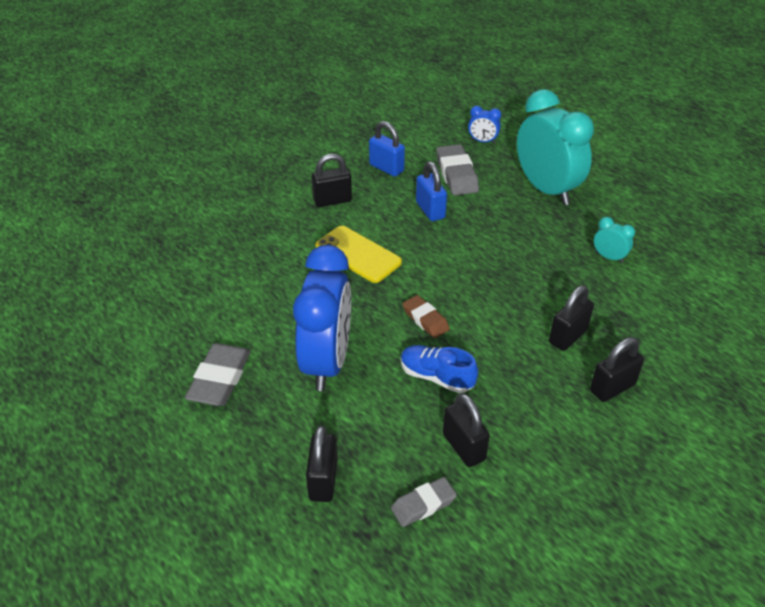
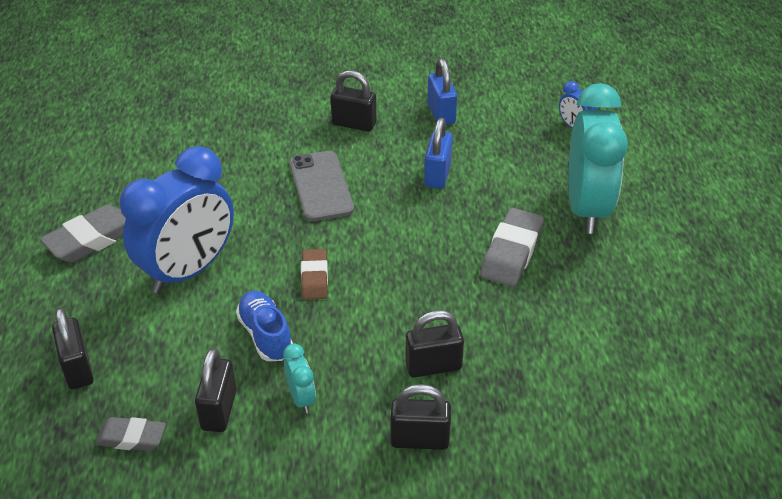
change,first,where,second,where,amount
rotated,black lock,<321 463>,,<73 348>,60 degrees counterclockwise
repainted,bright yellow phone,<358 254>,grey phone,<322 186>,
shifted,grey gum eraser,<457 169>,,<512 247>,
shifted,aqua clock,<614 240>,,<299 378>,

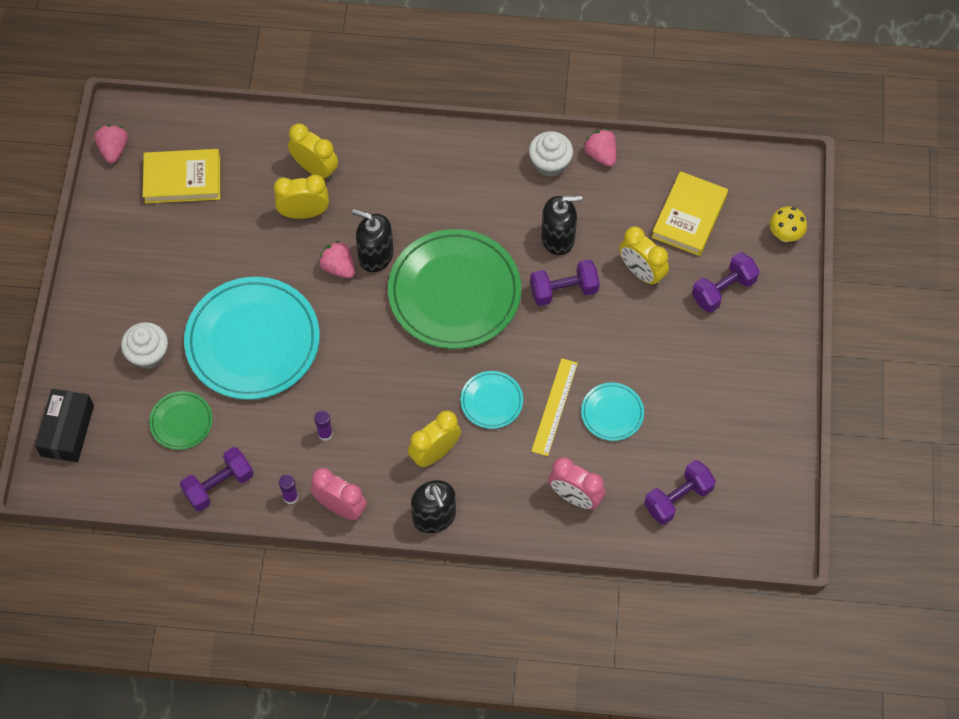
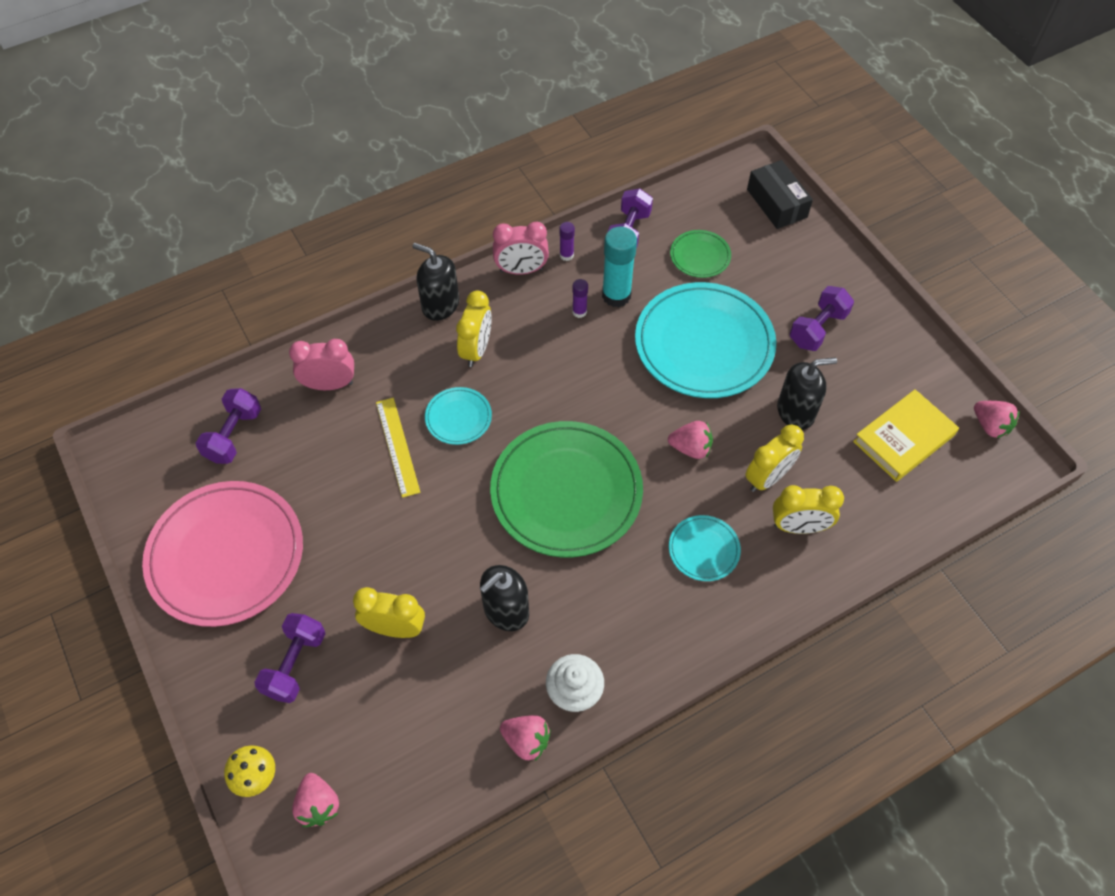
change,first,where,second,where,amount
gone,snow-white muffin,<144 345>,,,
shifted,black soap pump,<373 240>,,<807 393>,
shifted,violet dumbbell,<565 282>,,<822 318>,
shifted,aqua plate,<612 412>,,<705 548>,
gone,bright yellow hardback,<690 213>,,,
new,,,pink plate,<222 554>,
new,,,pink berry,<315 800>,
new,,,aqua glue,<619 267>,

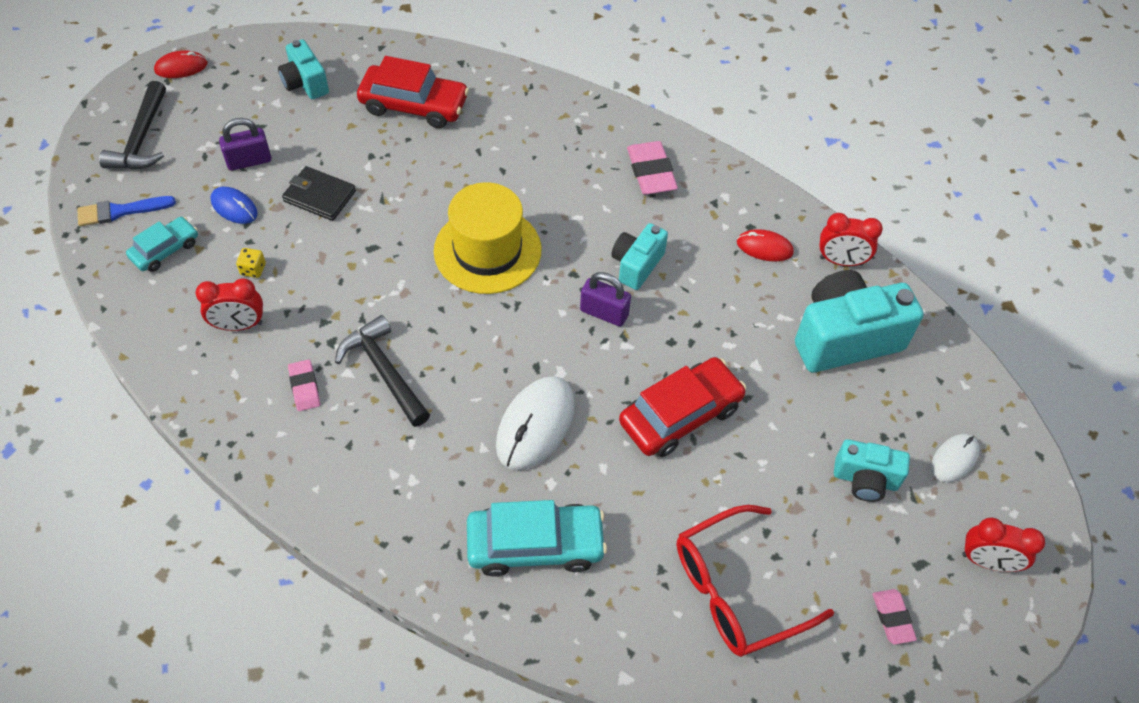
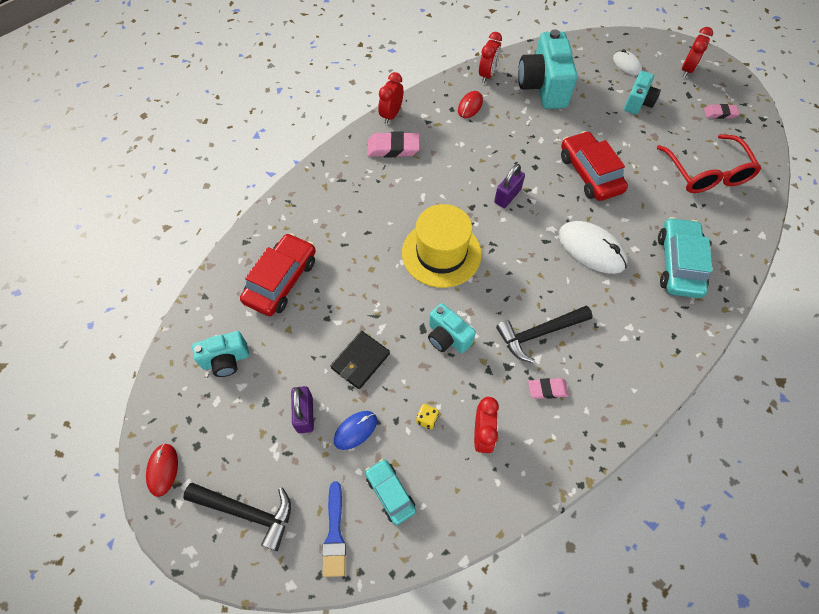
change,first,where,second,where,amount
shifted,aqua compact camera,<639 256>,,<452 328>,
new,,,red clock,<390 98>,

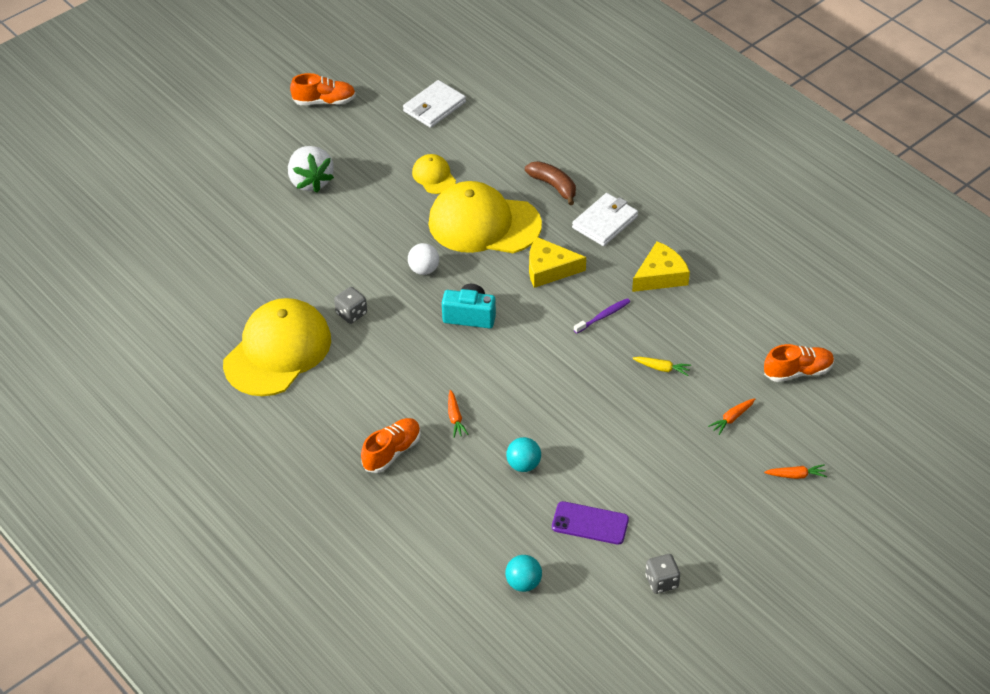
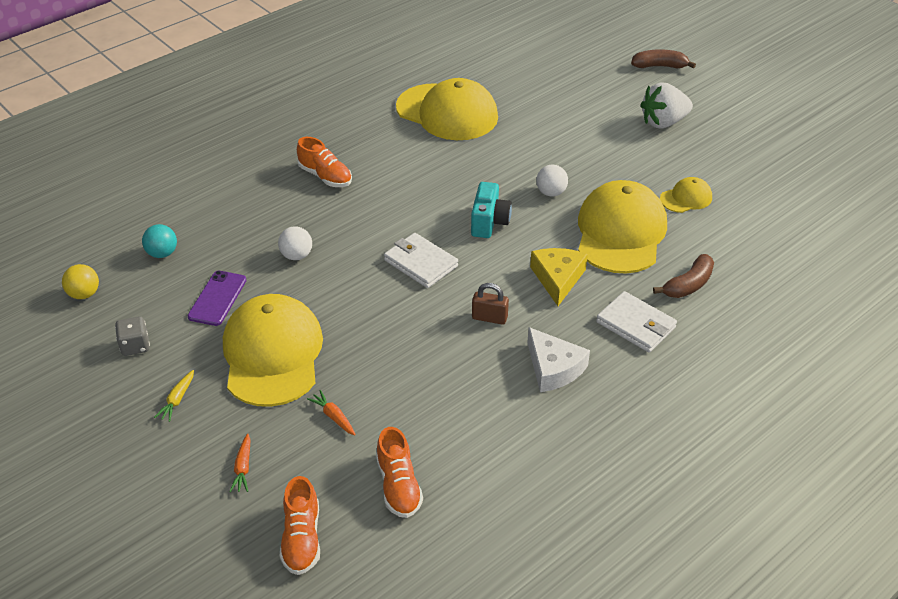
change,first,where,second,where,amount
shifted,bright orange lace-up shoe,<323 89>,,<300 525>,
gone,grey dice,<350 305>,,,
shifted,snow-white card wallet,<434 104>,,<421 260>,
gone,bright orange carrot,<458 414>,,,
repainted,aqua sphere,<523 454>,snow-white sphere,<295 243>,
swapped,violet tooth brush,<602 316>,dark brown lock,<490 304>,
repainted,bright yellow piece of cheese,<661 266>,snow-white piece of cheese,<558 359>,
shifted,bright yellow carrot,<661 366>,,<174 396>,
new,,,bright yellow sphere,<80 281>,
new,,,bright yellow baseball cap,<273 350>,
new,,,dark brown banana fruit,<663 58>,

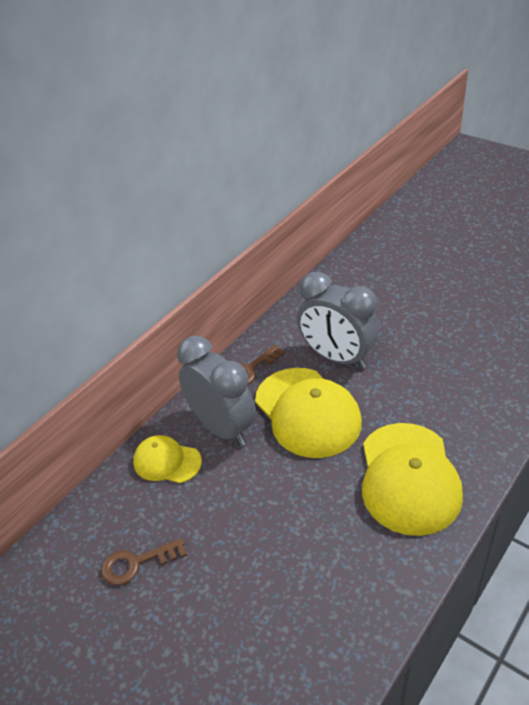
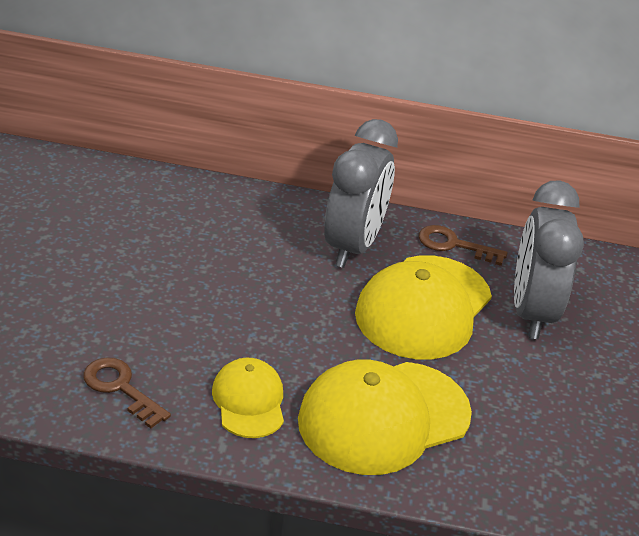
change,first,where,second,where,amount
shifted,dark brown door key,<144 561>,,<127 392>,
shifted,bright yellow baseball cap,<167 459>,,<248 398>,

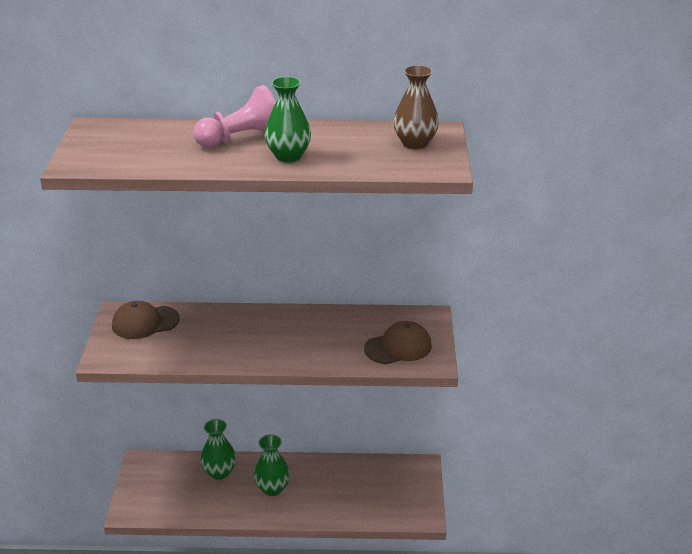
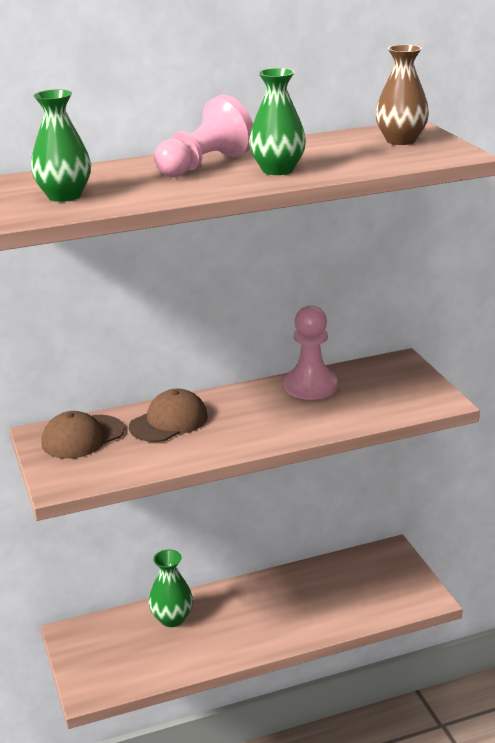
change,first,where,second,where,amount
shifted,green flower vase,<272 465>,,<61 146>,
shifted,dark brown baseball cap,<398 342>,,<168 415>,
new,,,pink pawn,<311 352>,

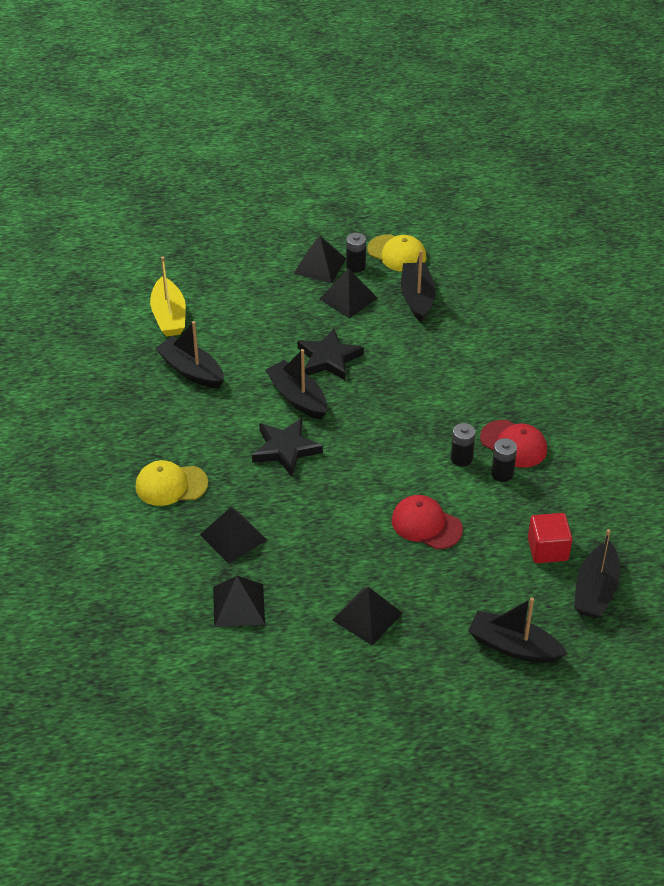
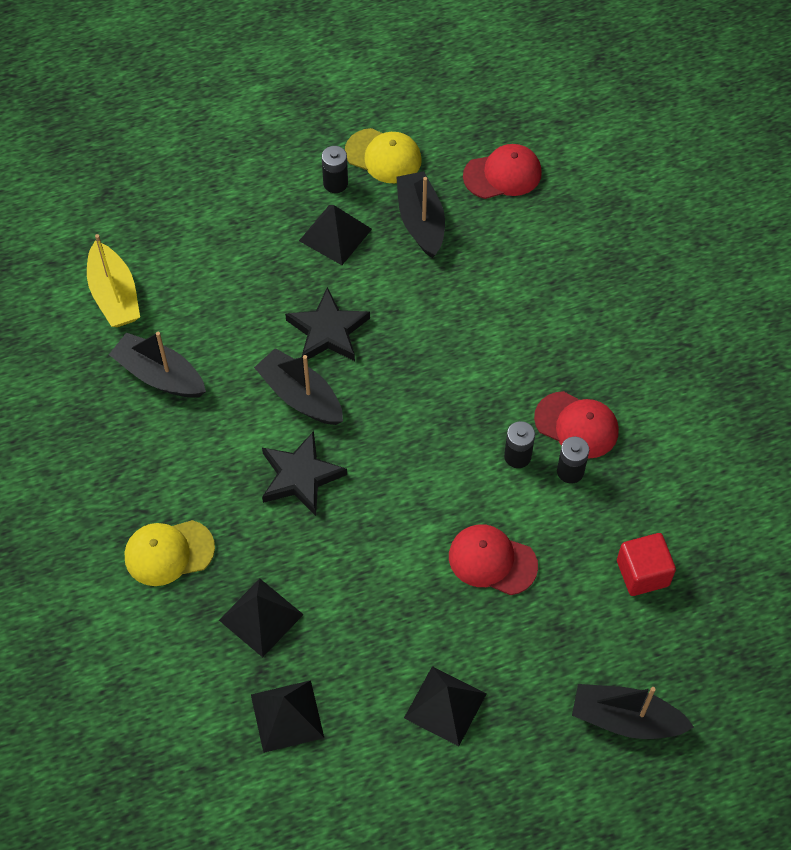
change,first,where,second,where,amount
gone,black pyramid,<320 259>,,,
gone,black sailboat,<597 574>,,,
new,,,red baseball cap,<502 171>,

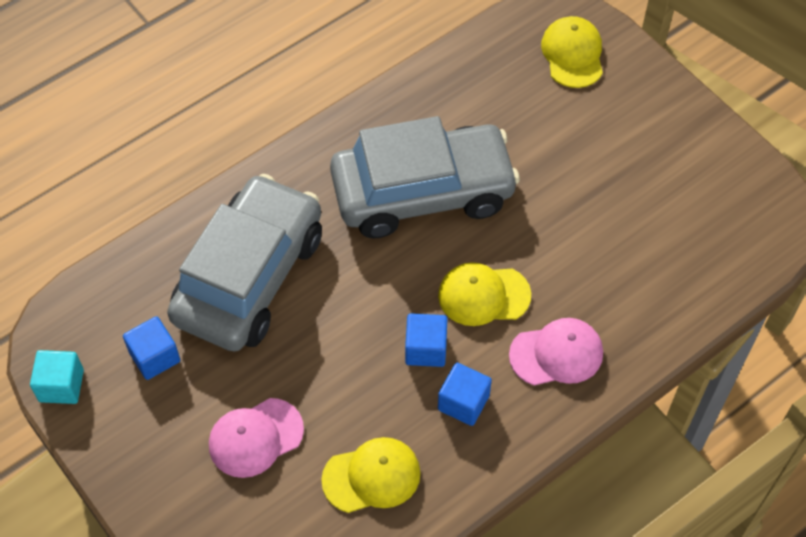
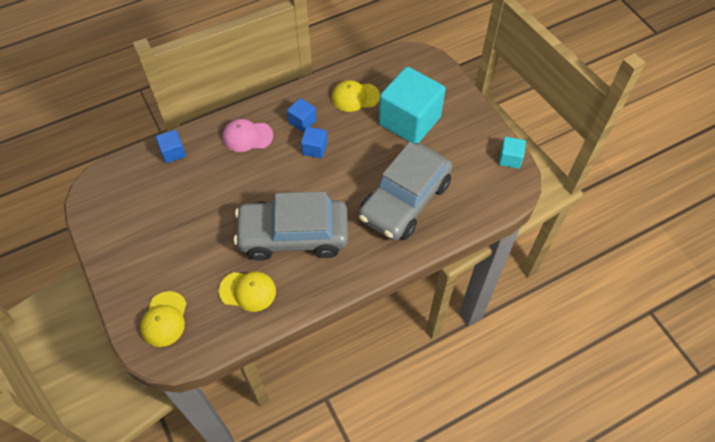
change,first,where,second,where,amount
shifted,blue solid cube,<151 348>,,<171 146>,
swapped,pink baseball cap,<256 438>,aqua solid cube,<412 105>,
shifted,bright yellow baseball cap,<484 294>,,<247 292>,

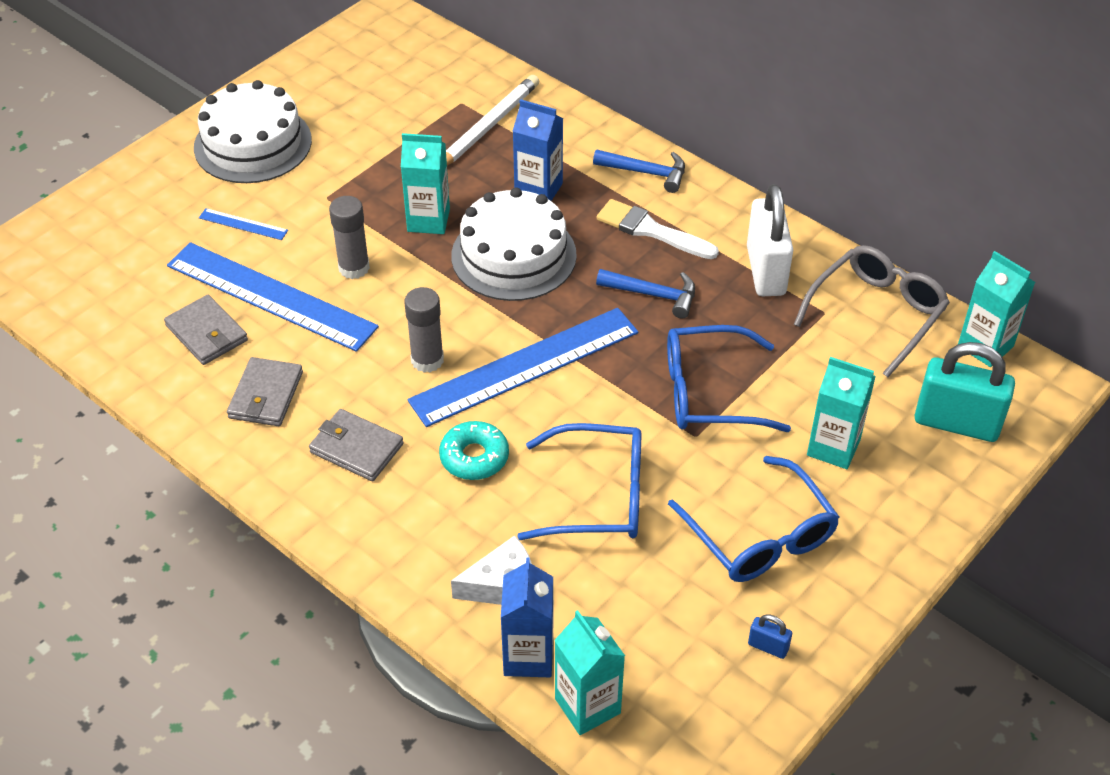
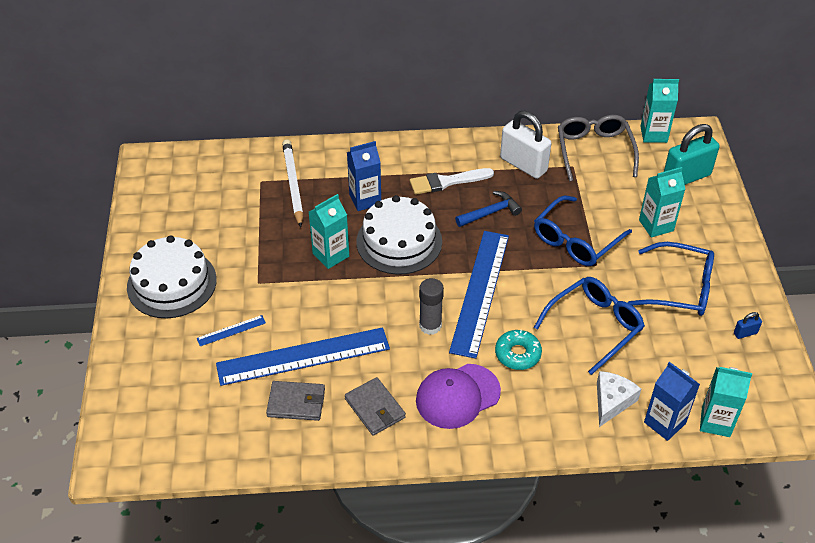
change,first,where,second,where,amount
swapped,grey card wallet,<356 445>,violet baseball cap,<458 396>,
gone,grey glue,<349 237>,,,
gone,blue carpenter's hammer,<639 171>,,,

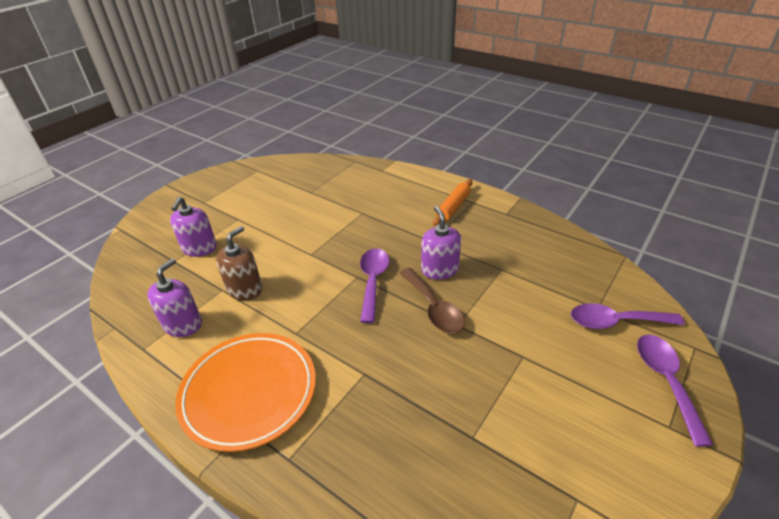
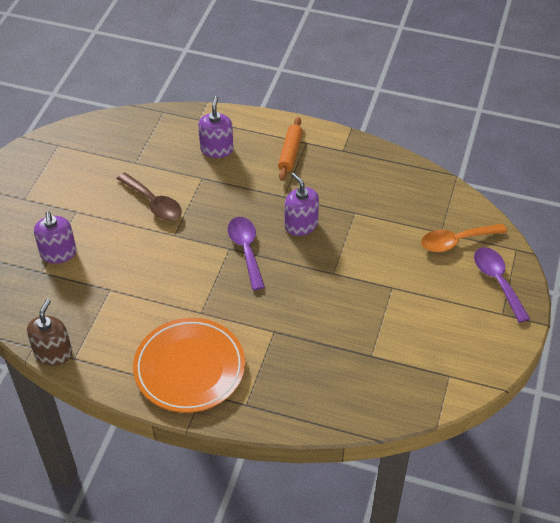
change,first,where,second,where,amount
shifted,violet soap pump,<174 297>,,<215 127>,
shifted,dark brown soap pump,<239 263>,,<49 332>,
shifted,dark brown spoon,<432 300>,,<149 196>,
repainted,violet spoon,<627 316>,bright orange spoon,<464 238>,

